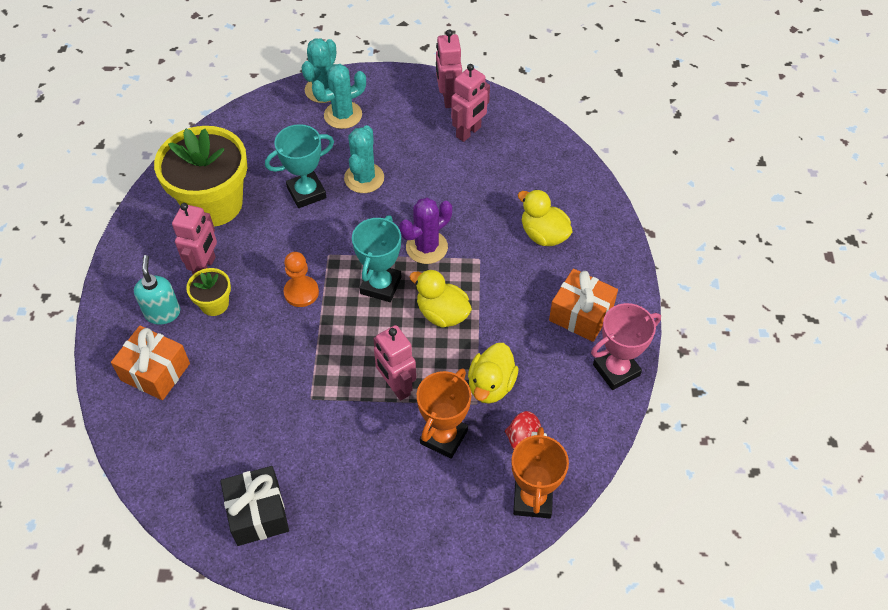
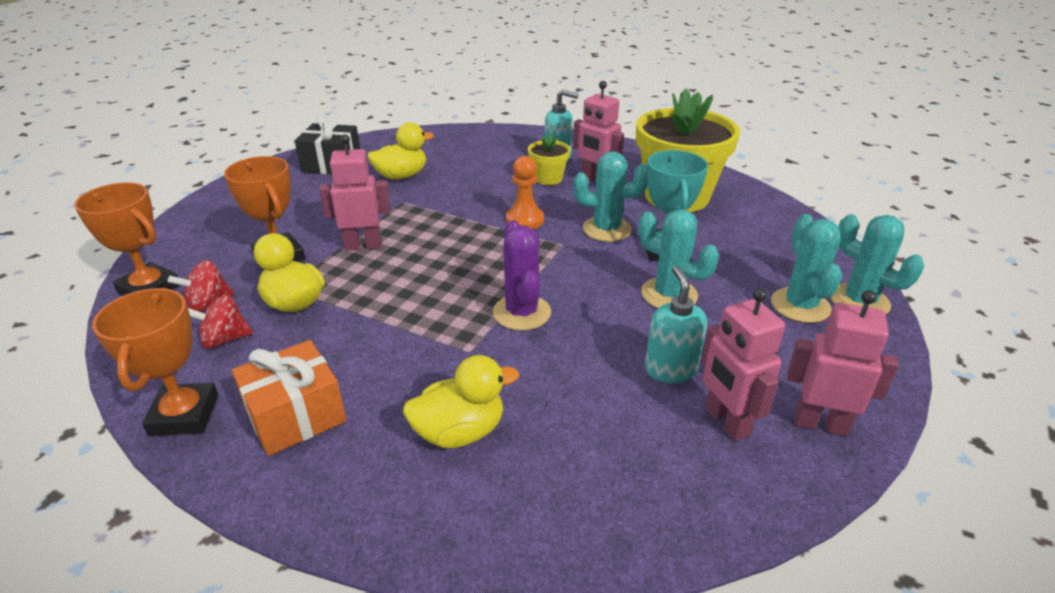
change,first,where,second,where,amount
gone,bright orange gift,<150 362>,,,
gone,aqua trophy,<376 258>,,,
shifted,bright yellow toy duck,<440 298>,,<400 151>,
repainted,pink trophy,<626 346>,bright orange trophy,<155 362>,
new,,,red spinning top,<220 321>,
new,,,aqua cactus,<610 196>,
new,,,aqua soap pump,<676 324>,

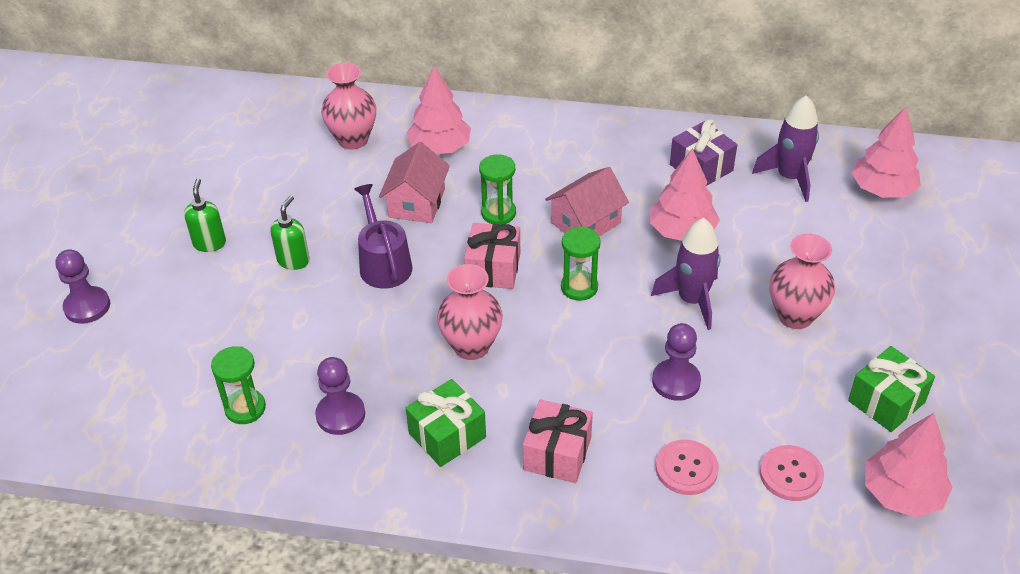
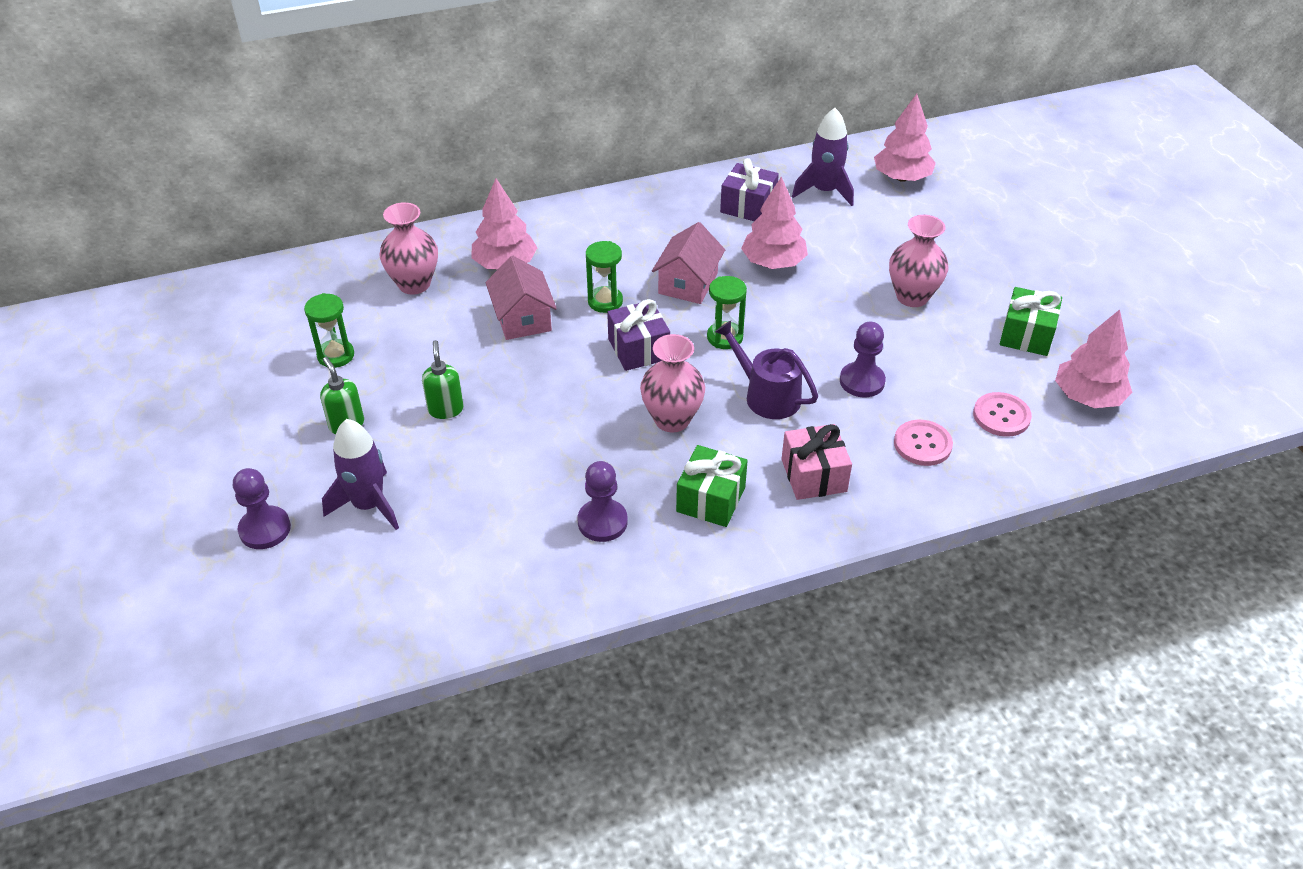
change,first,where,second,where,amount
shifted,green hourglass,<238 385>,,<329 330>,
shifted,violet watering pot,<383 236>,,<766 370>,
repainted,pink gift,<492 256>,violet gift,<638 335>,
shifted,violet spaceship,<686 274>,,<360 474>,

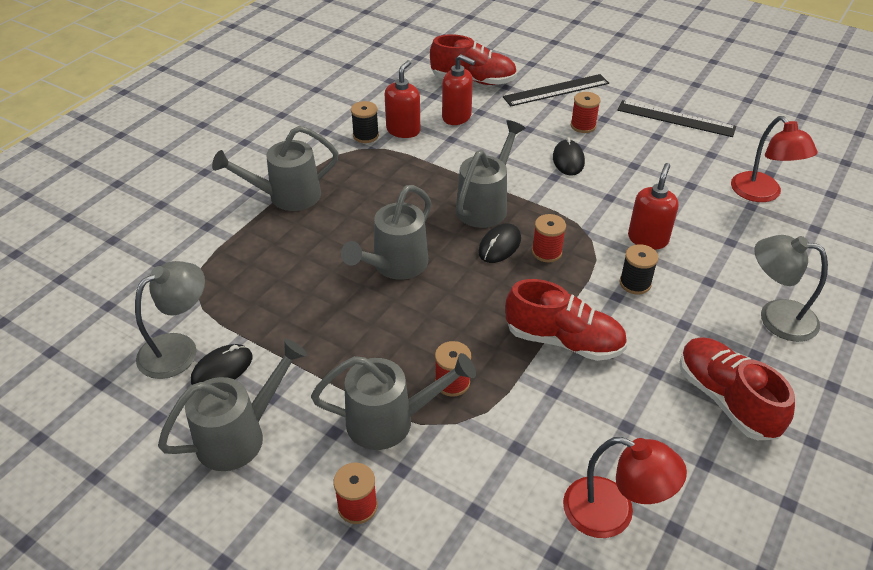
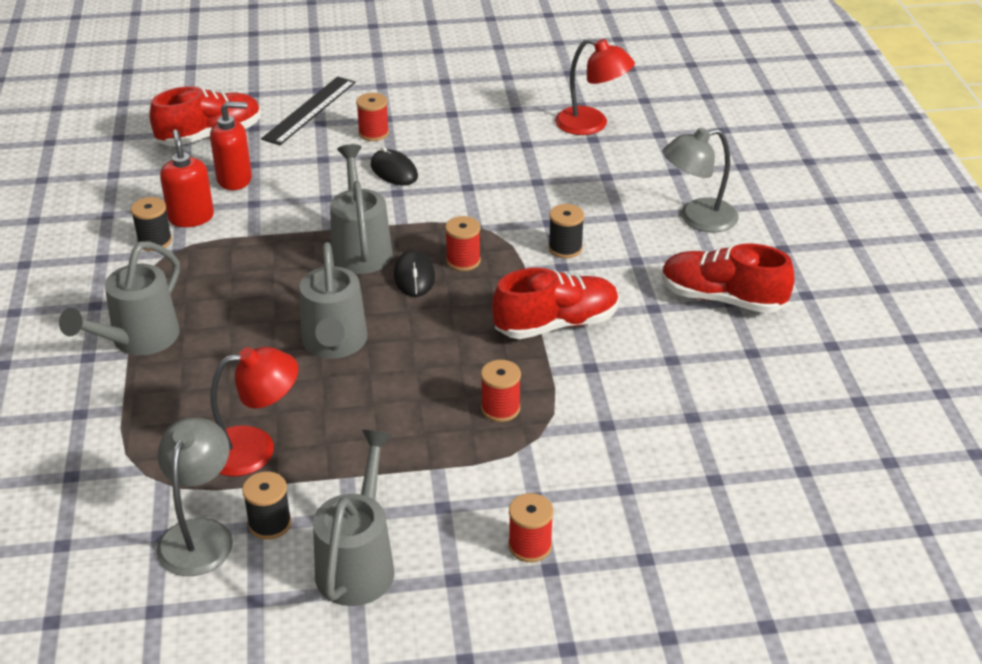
change,first,where,second,where,amount
swapped,black PC mouse,<221 364>,black spool,<267 506>,
gone,grey watering pot,<393 401>,,,
shifted,red desk lamp,<625 487>,,<254 411>,
gone,black ruler,<676 118>,,,
gone,red soap pump,<653 206>,,,

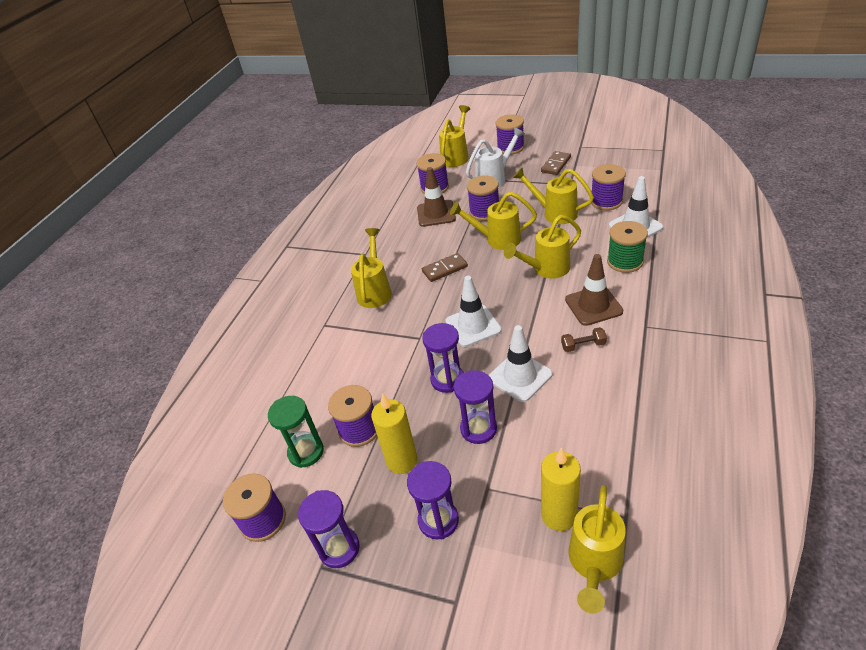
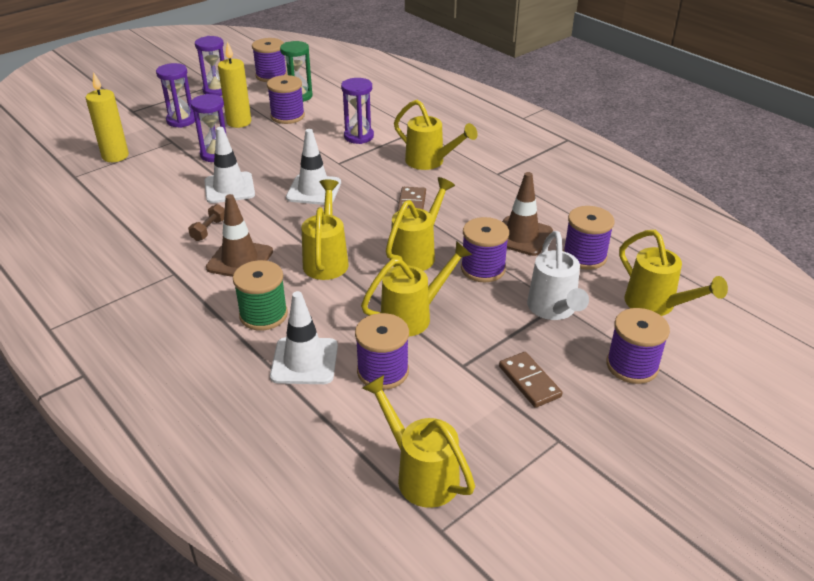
change,first,where,second,where,amount
shifted,violet hourglass,<443 358>,,<357 111>,
shifted,bright yellow watering pot,<597 549>,,<418 441>,

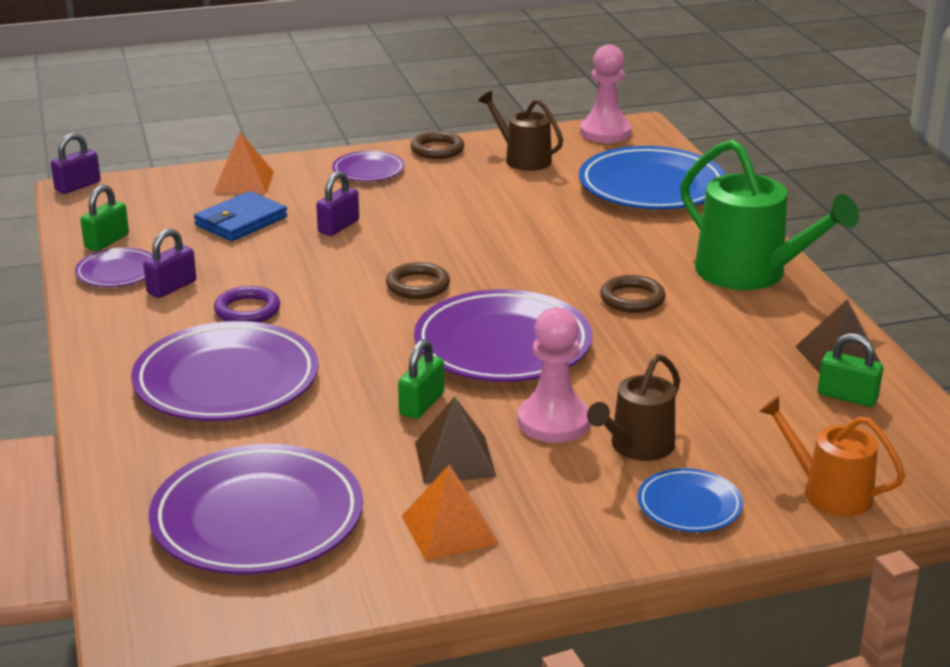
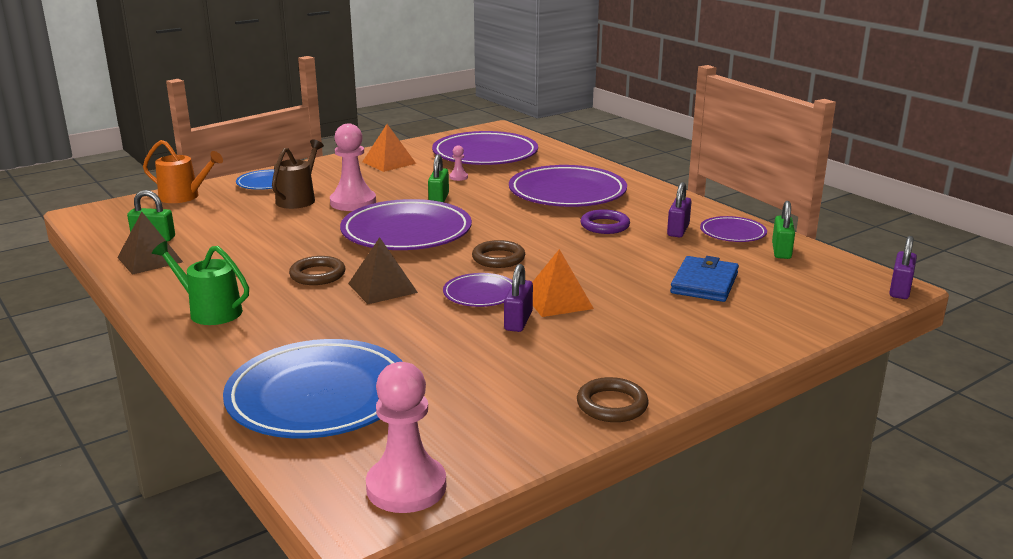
change,first,where,second,where,amount
shifted,bright orange pyramid,<244 163>,,<563 283>,
shifted,violet lock,<337 203>,,<518 298>,
shifted,violet plate,<368 166>,,<477 290>,
shifted,dark brown pyramid,<456 440>,,<383 270>,
gone,dark brown watering pot,<520 131>,,,
scaled,green watering pot,<769 214>,,<200 283>,x0.60
new,,,pink pawn,<458 163>,

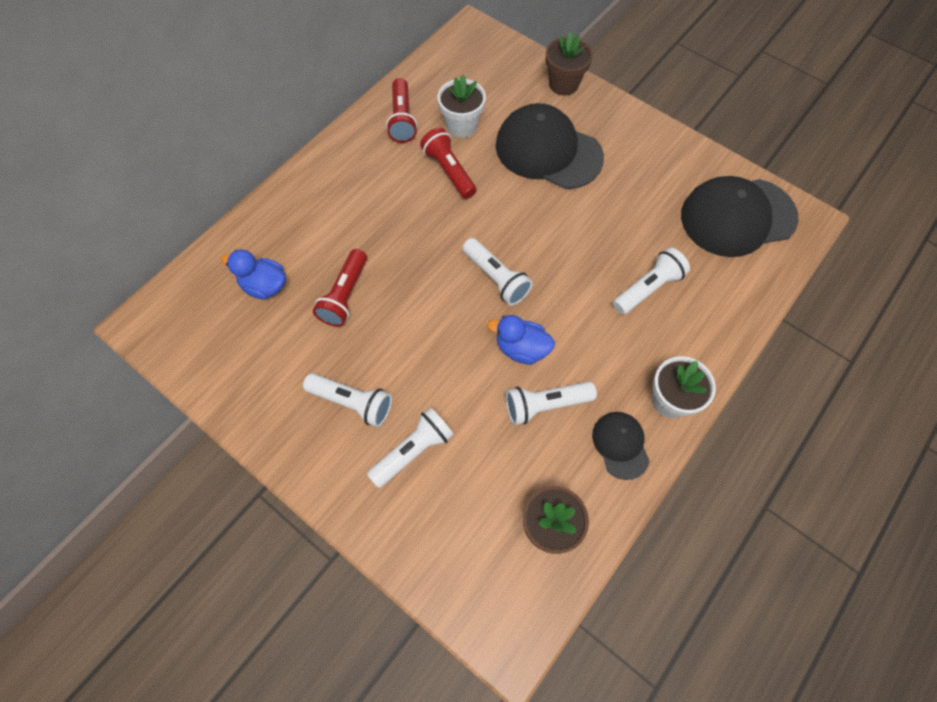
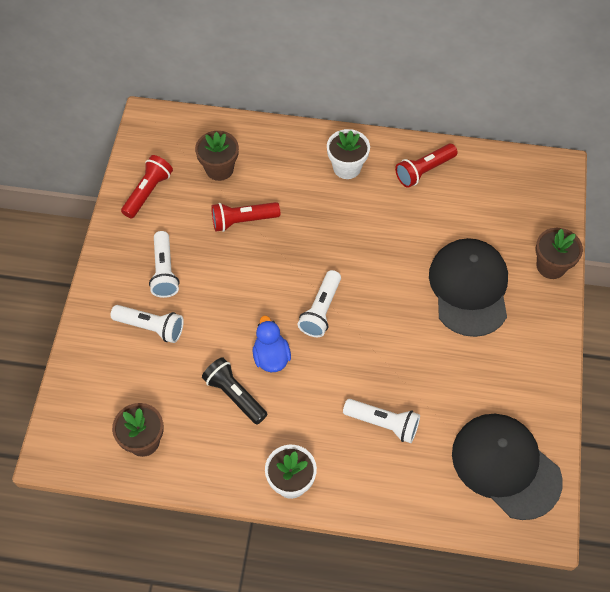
change,first,where,second,where,amount
swapped,blue toy duck,<253 274>,dark brown potted plant,<217 156>,
shifted,red flashlight,<448 163>,,<147 187>,
shifted,snow-white potted plant,<461 106>,,<348 154>,
repainted,snow-white flashlight,<551 403>,black flashlight,<235 391>,
gone,black baseball cap,<621 446>,,,

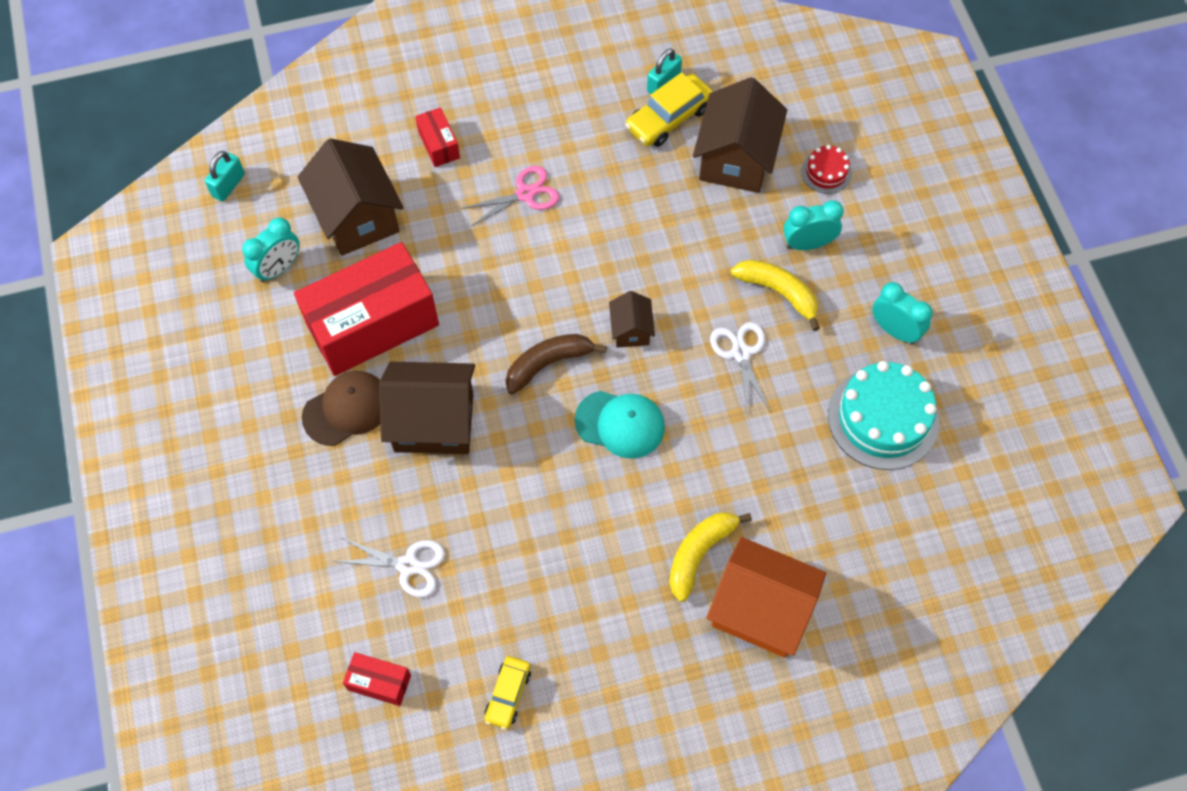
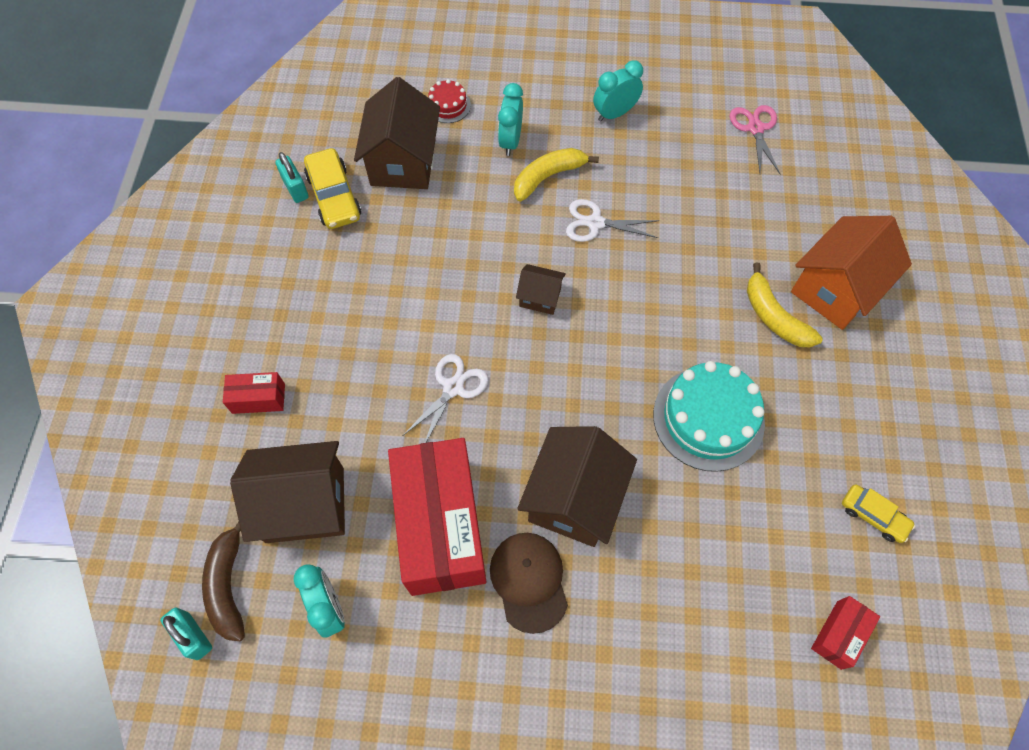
change,first,where,second,where,amount
shifted,snow-white scissors,<389 567>,,<445 398>,
shifted,pink scissors,<510 196>,,<755 139>,
shifted,dark brown banana fruit,<556 364>,,<223 581>,
gone,aqua baseball cap,<620 425>,,,
rotated,dark brown toy house,<740 135>,,<397 133>,60 degrees clockwise
shifted,aqua layer cake,<883 415>,,<709 416>,

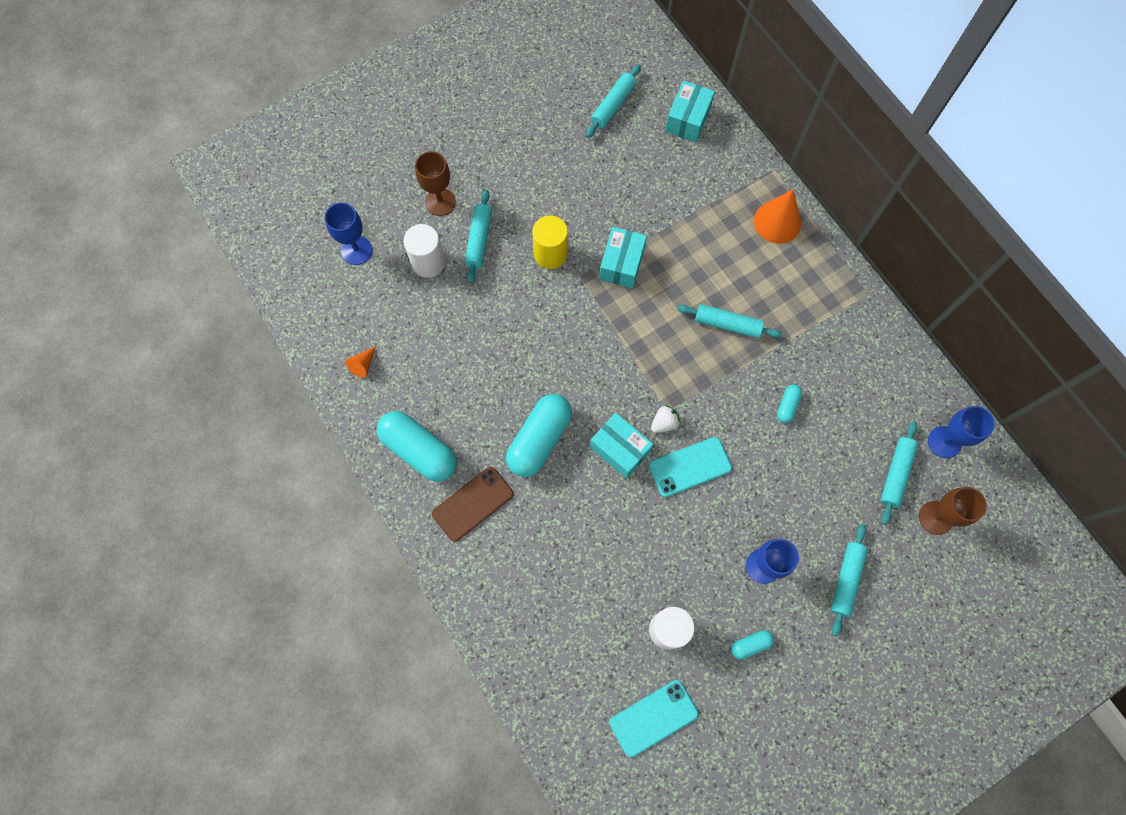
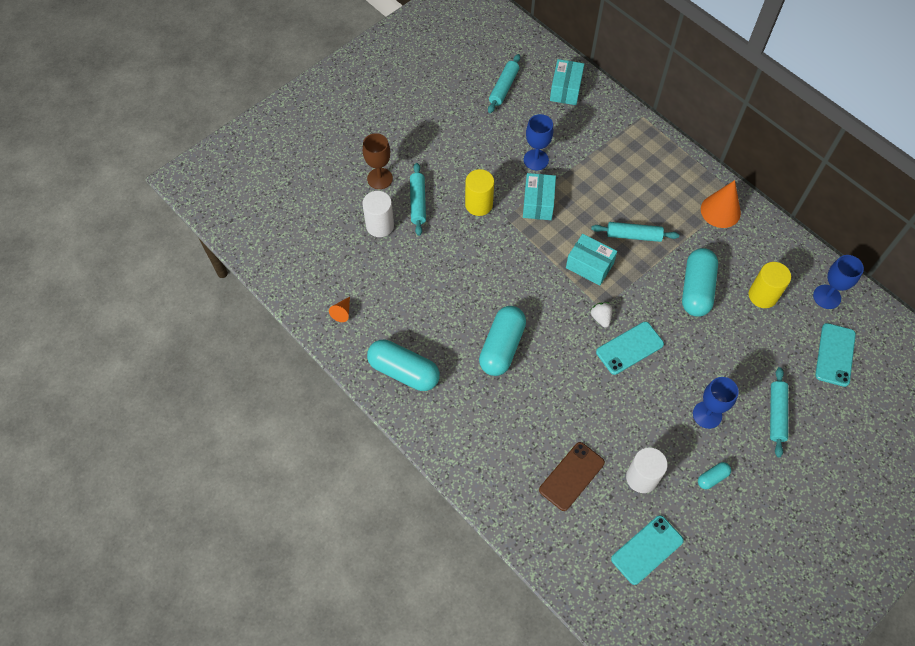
change,first,where,second,where,amount
shifted,blue chalice,<349 233>,,<538 142>,
shifted,dark brown phone,<473 504>,,<572 476>,
shifted,aqua box,<621 446>,,<591 260>,
rotated,snow-white berry,<665 419>,,<601 315>,60 degrees counterclockwise
shifted,bright orange solid cone,<777 216>,,<721 204>,
scaled,aqua pill shape,<789 403>,,<700 282>,x2.17
gone,aqua pastry roller,<899 473>,,,
swapped,dark brown chalice,<953 511>,aqua phone,<835 355>,
new,,,bright yellow cylinder,<770 285>,

